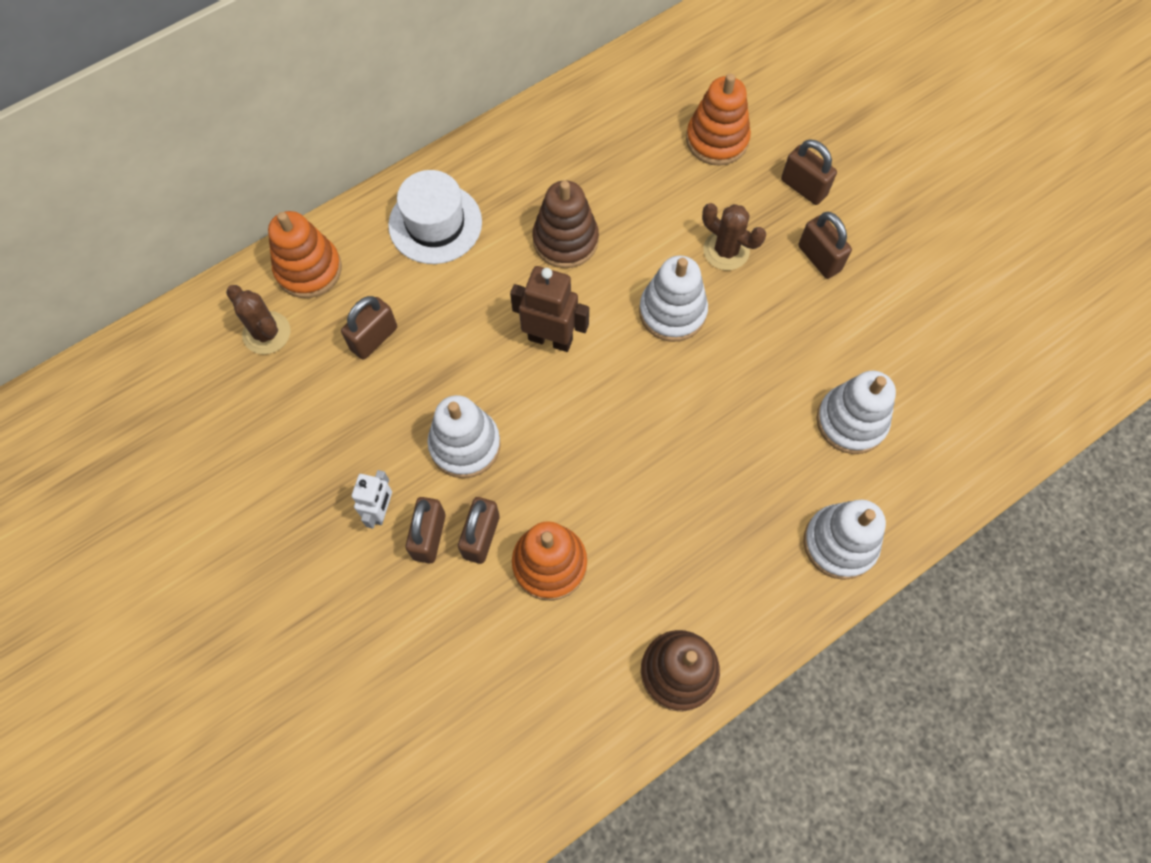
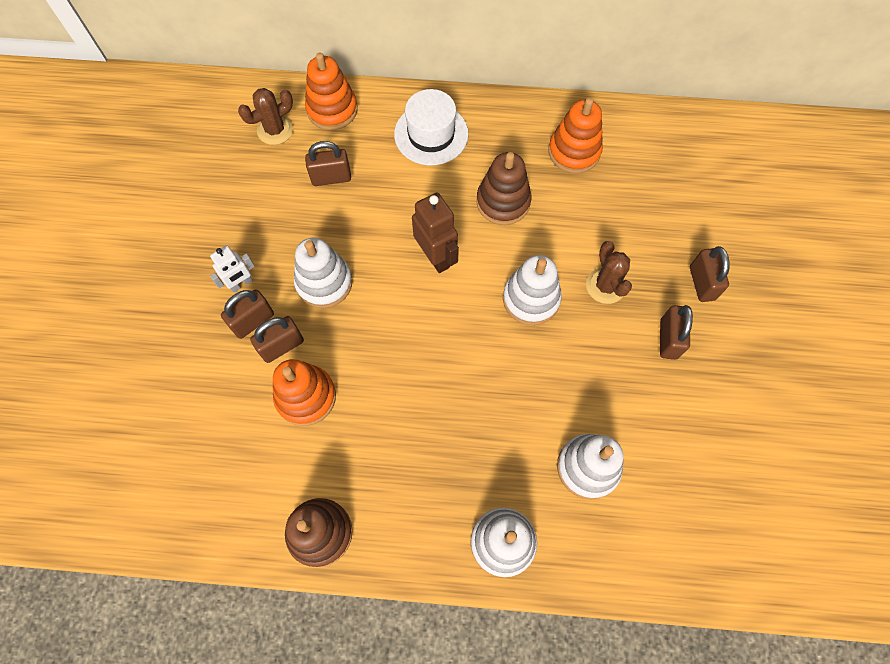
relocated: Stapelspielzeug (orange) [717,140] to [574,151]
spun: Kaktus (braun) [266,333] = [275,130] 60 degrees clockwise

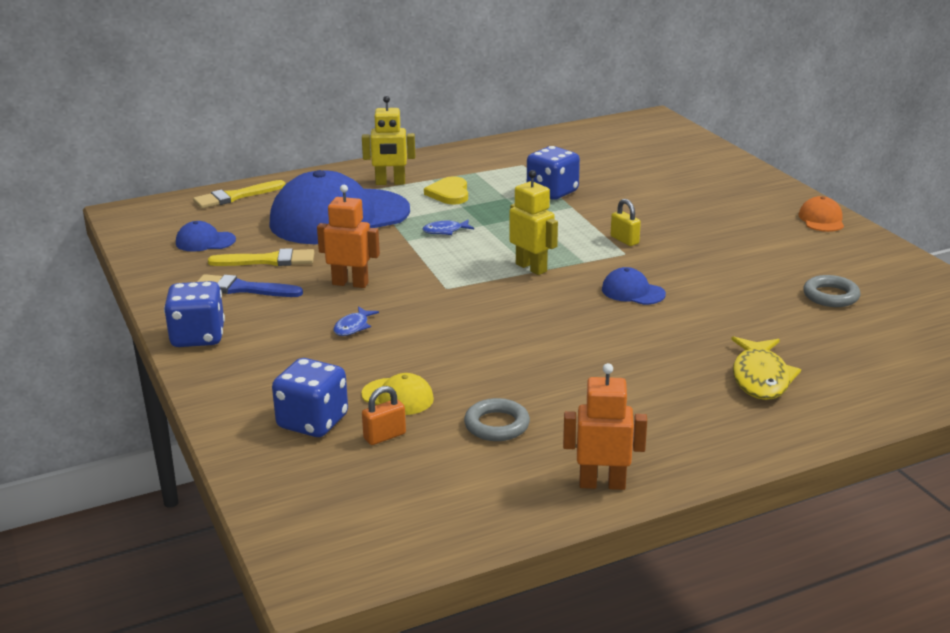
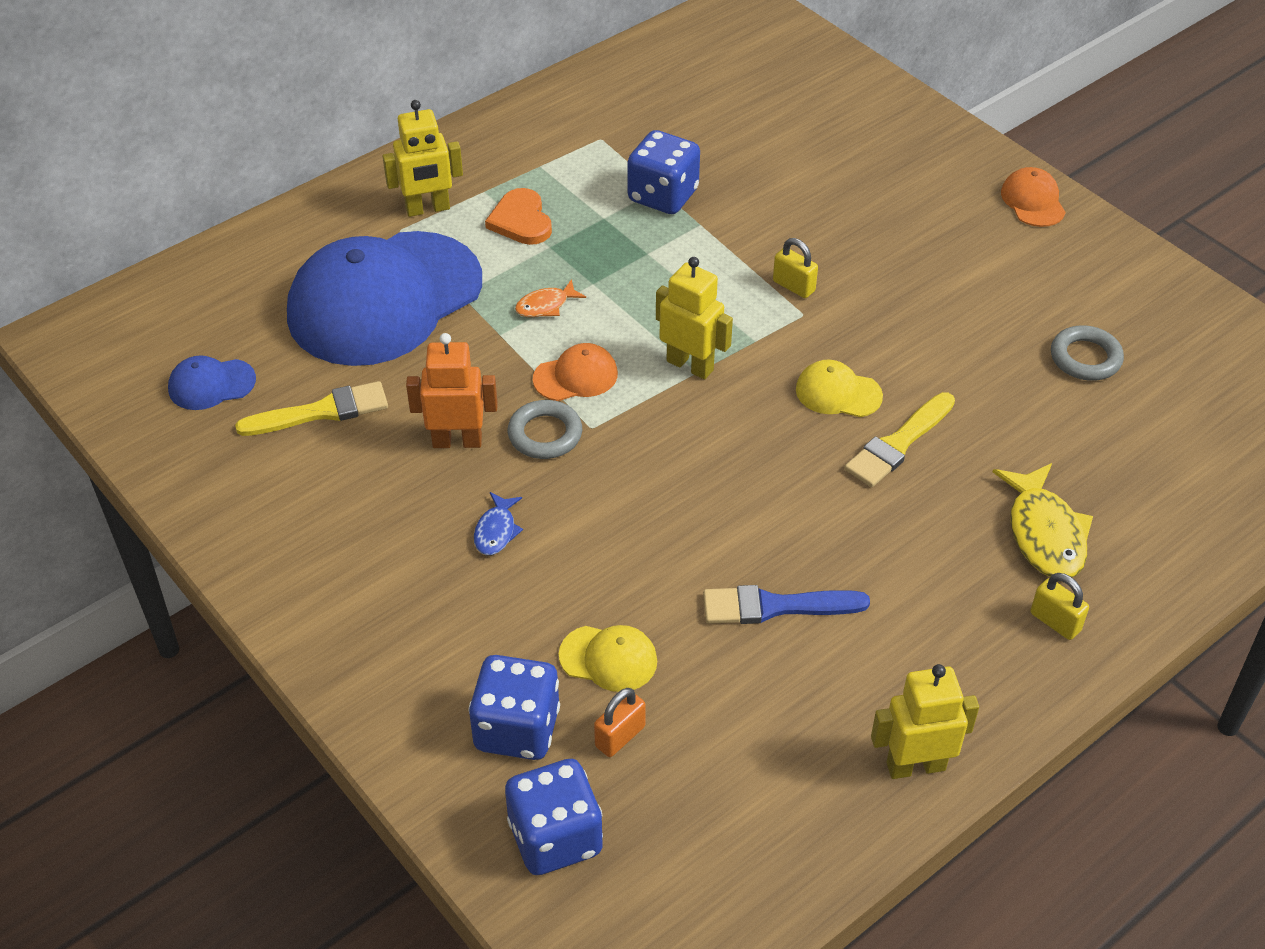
appeared: Kappe (orange) [576,376]; Vorhängeschloss (gelb) [1055,622]
relocated: Pinsel (gelb) [235,196] to [898,444]; Pinsel (blau) [242,289] to [775,606]; Spielwürfel (blau) [198,337] to [555,837]; Ring (grau) [497,425] to [545,434]
colour: Herz (gelb) [449,193] to Herz (orange) [521,220]; Fisch (blau) [445,231] to Fisch (orange) [546,305]; Kappe (blau) [632,292] to Kappe (gelb) [838,393]; Roboter (orange) [602,484] to Roboter (gelb) [915,766]

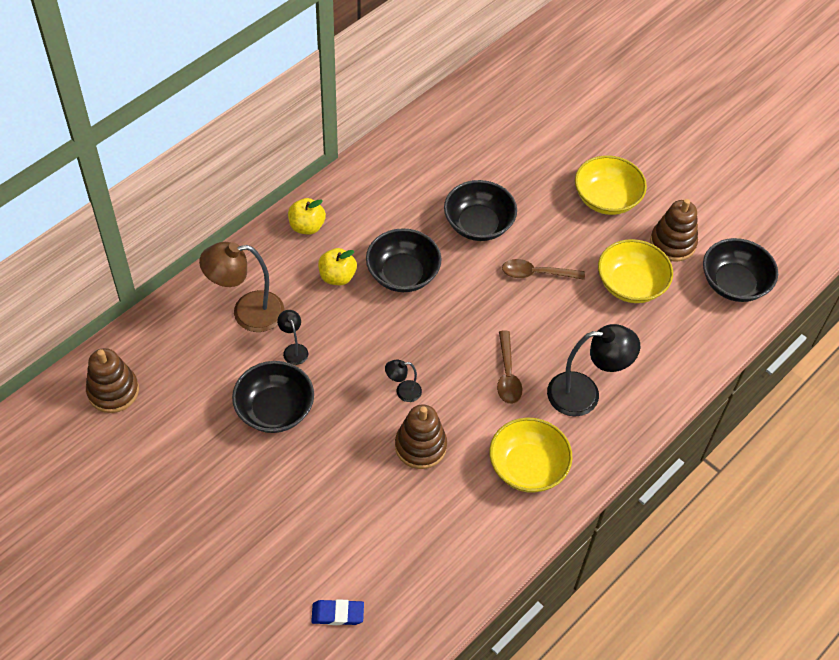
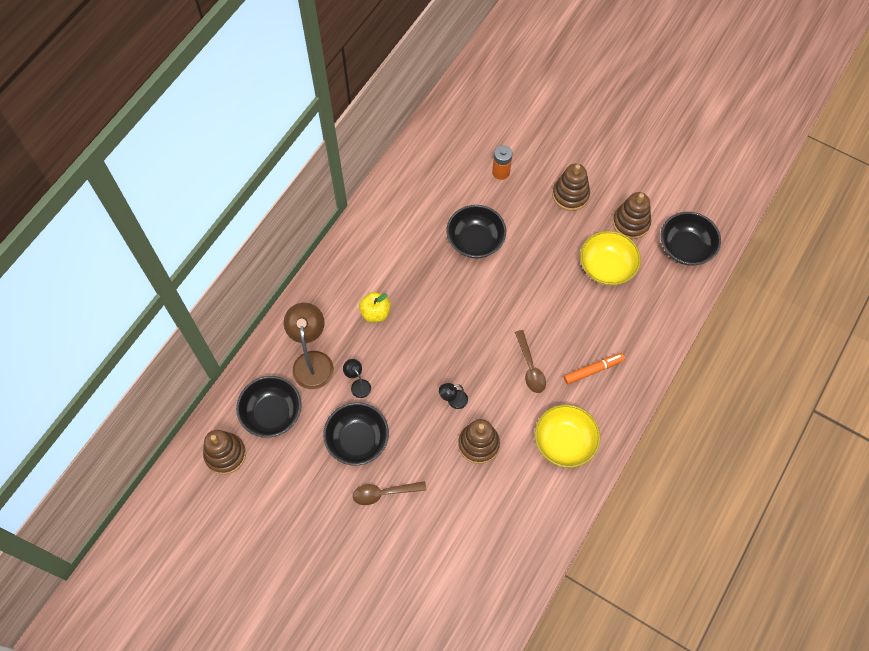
missing: Apfel (gelb) [307,226]; Radiergummi (blau) [337,614]
appeared: Batterie (orange) [501,172]
relocated: Schüssel (schwarz) [403,274] to [272,413]; Löffel (braun) [536,273] to [384,493]
exchanged: Schüssel (gelb) [606,199] to Stapelspielzeug (braun) [570,195]; Lampe (schwarz) [584,394] to Filzstift (orange) [593,370]
spun: Lampe (braun) [247,312] = [312,361] 105 degrees clockwise

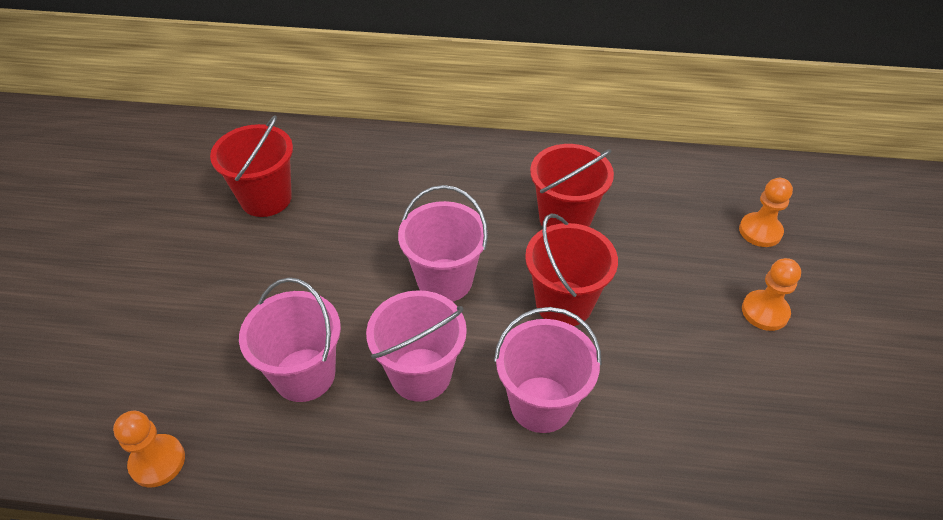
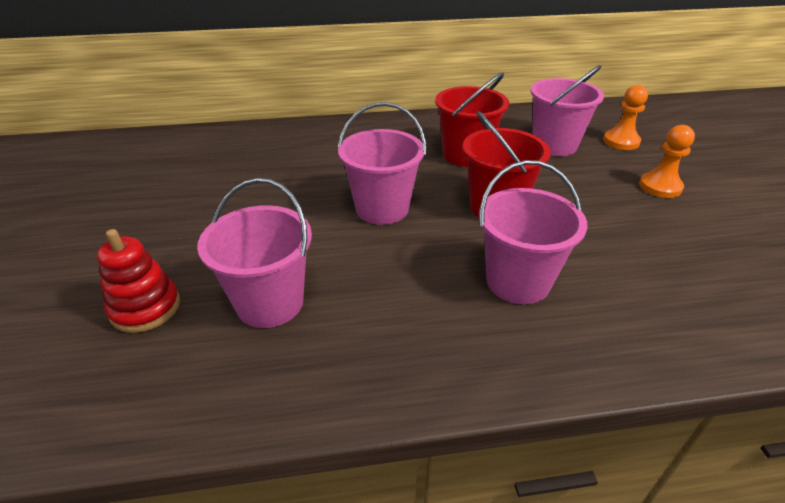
missing: Eimer (rot) [266,198]; Bauer (orange) [157,462]
appeared: Stapelspielzeug (rot) [145,308]
relocated: Eimer (rosa) [421,374] to [554,145]

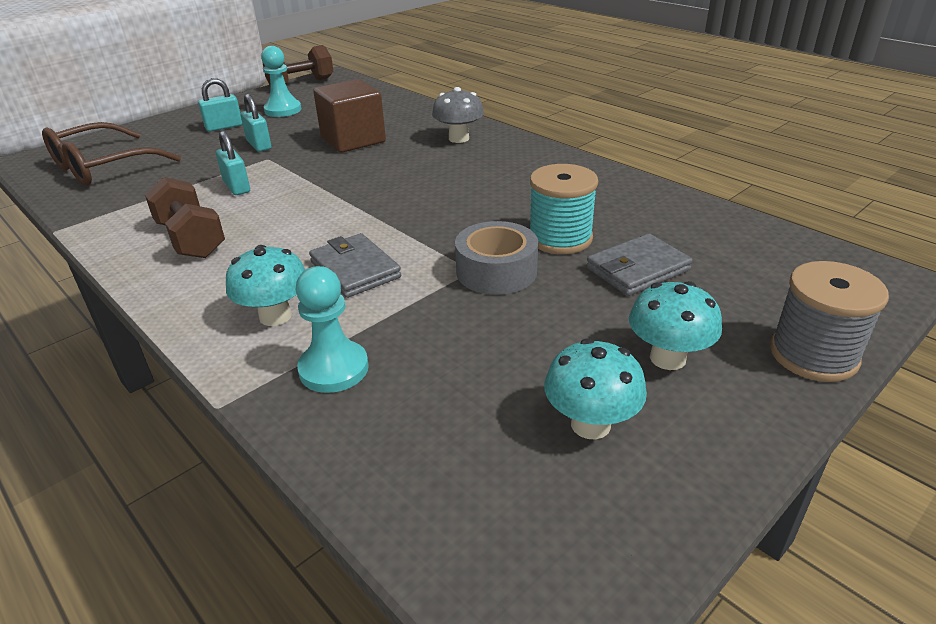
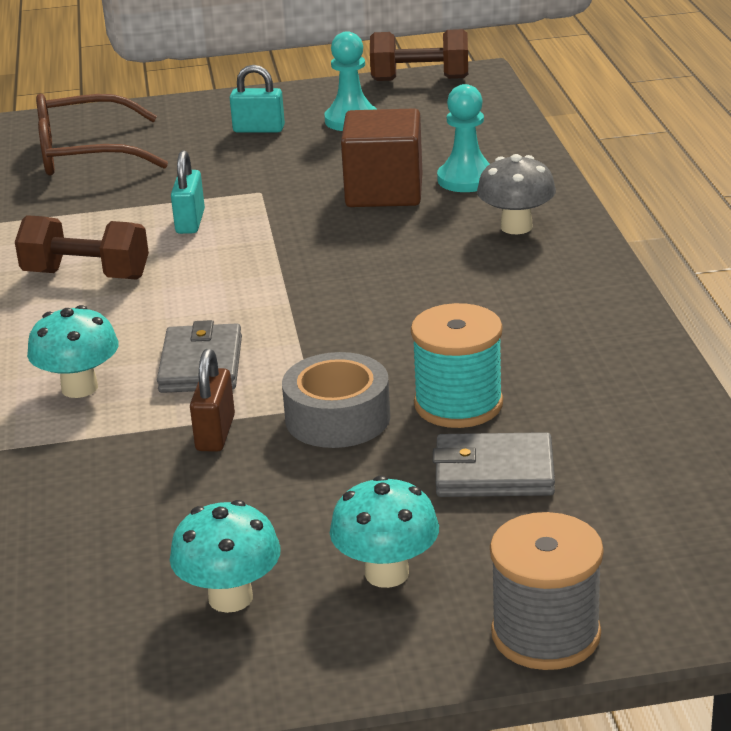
missing: Vorhängeschloss (türkis) [259,145]
appeared: Vorhängeschloss (braun) [215,433]
relocated: Bauer (türkis) [334,369] to [466,179]
spun: Hantel (braun) [191,239] = [86,275] 75 degrees counterclockwise

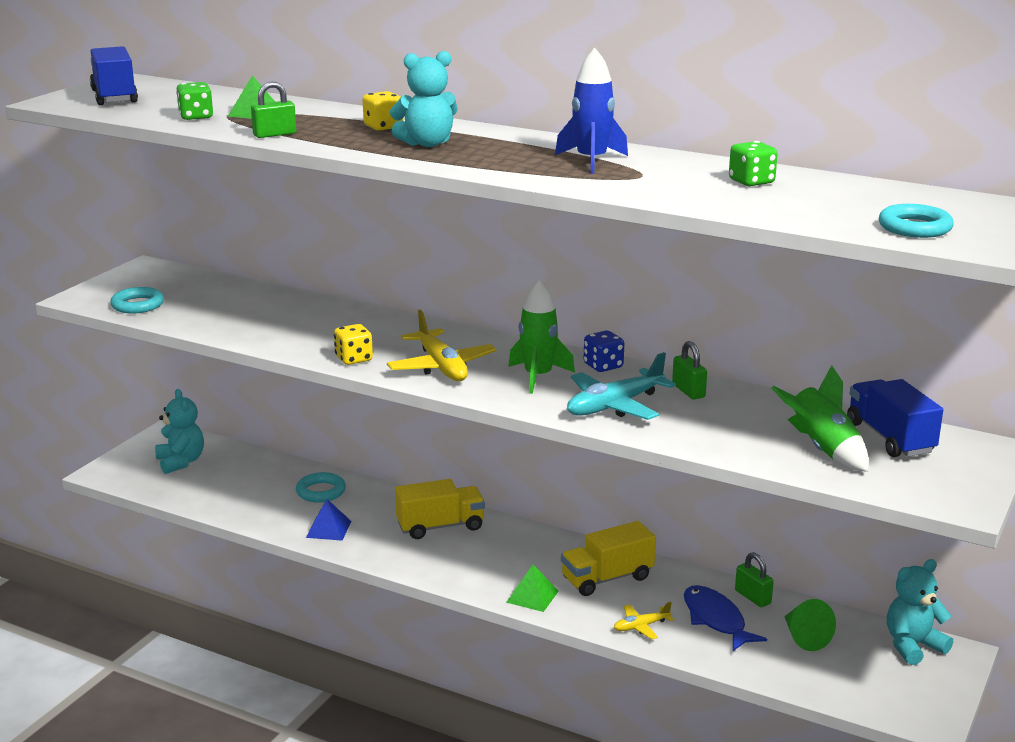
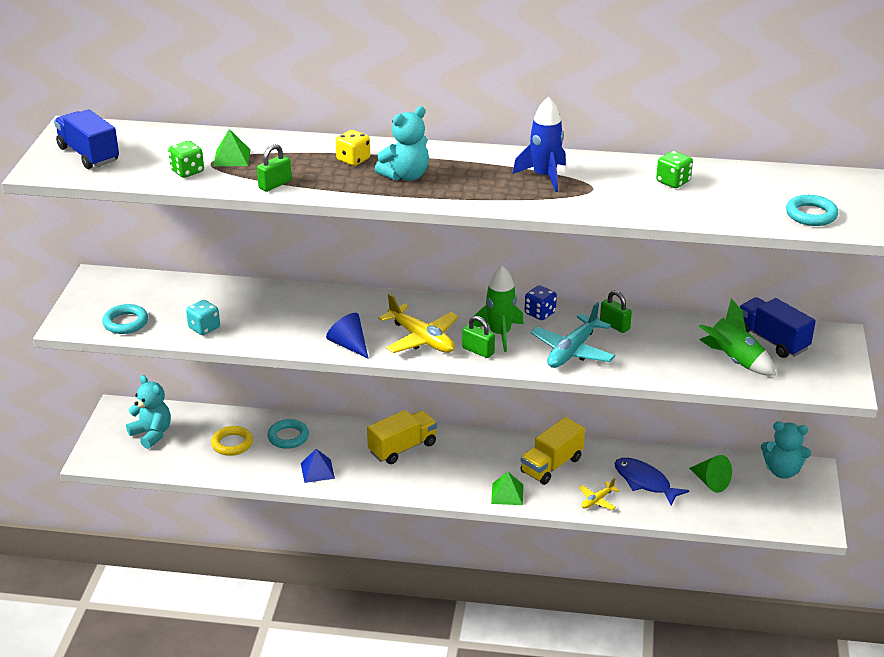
appeared: Spielwürfel (türkis) [204,328]; Ring (gelb) [232,444]
relocated: Vorhängeschloss (grün) [752,597] to [478,351]
exchanged: Spielwürfel (gelb) [354,359] to Kegel (blau) [349,345]
spun: Teddybär (türkis) [912,646] = [782,471] 120 degrees counterclockwise

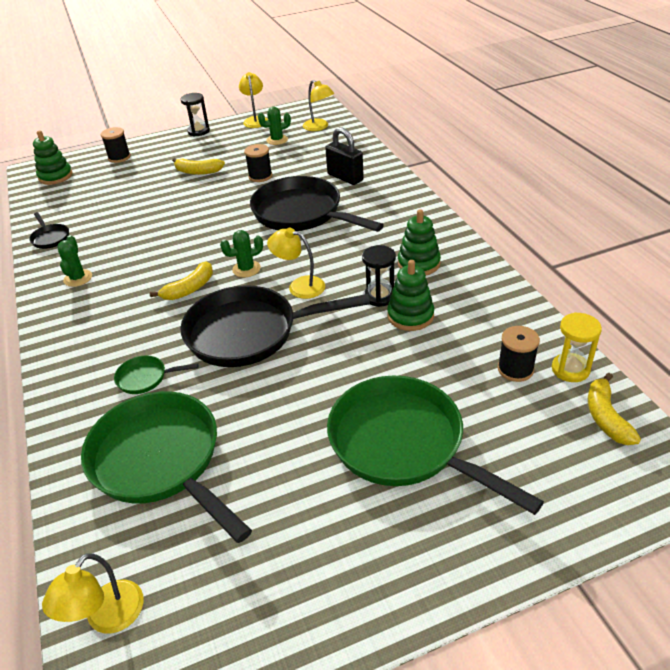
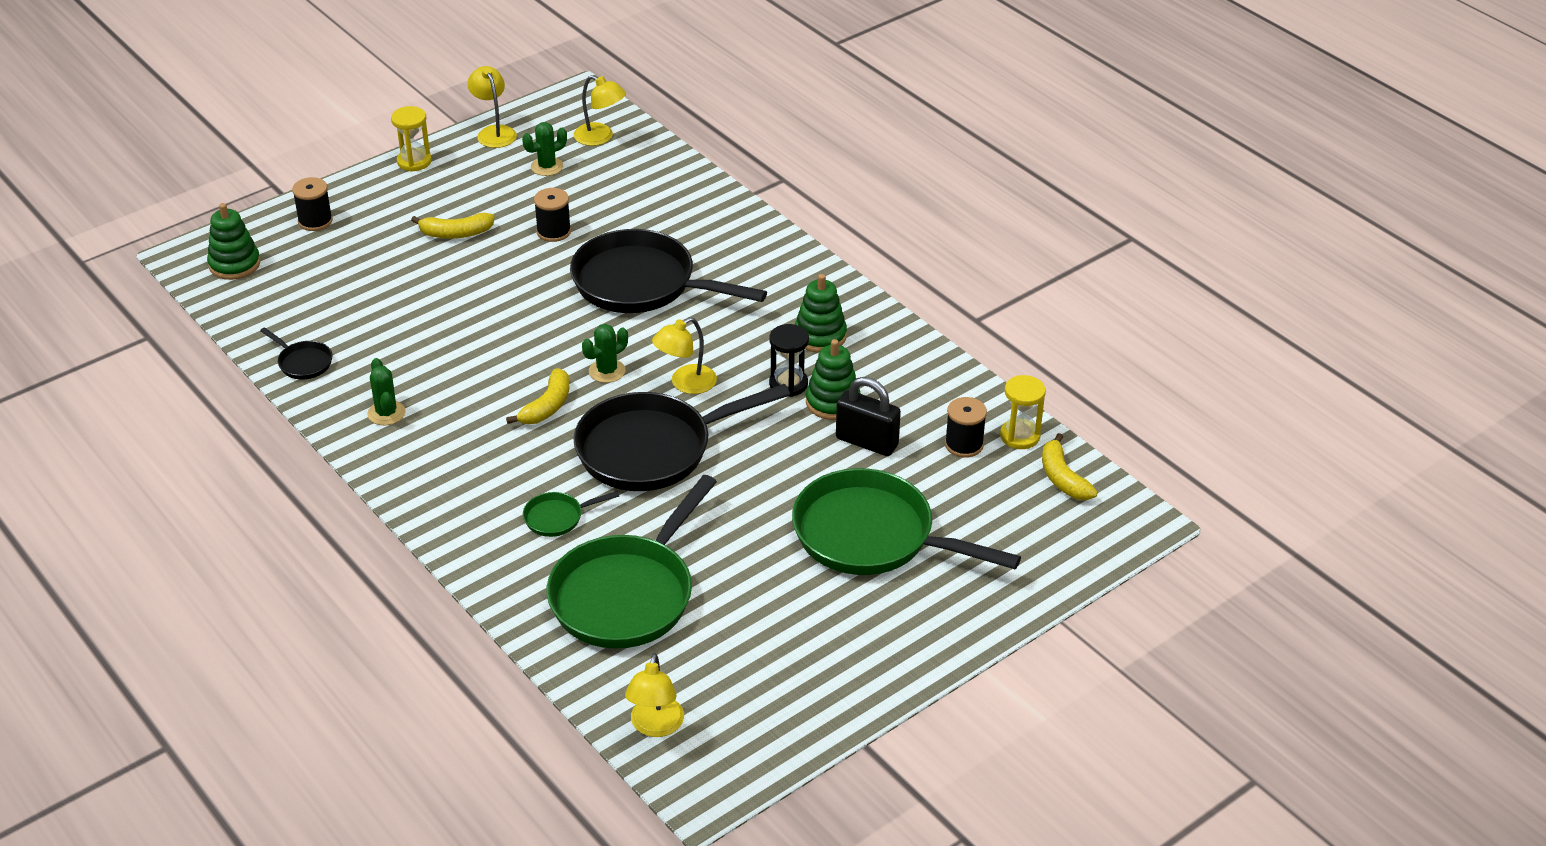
relocated: Vorhängeschloss (schwarz) [345,177] to [867,442]
colour: Sanduhr (schwarz) [198,131] to Sanduhr (gelb) [414,161]
spun: Lampe (gelb) [299,286] = [685,384] 45 degrees counterclockwise; Pfanne (grün) [160,460] = [627,594] 90 degrees counterclockwise

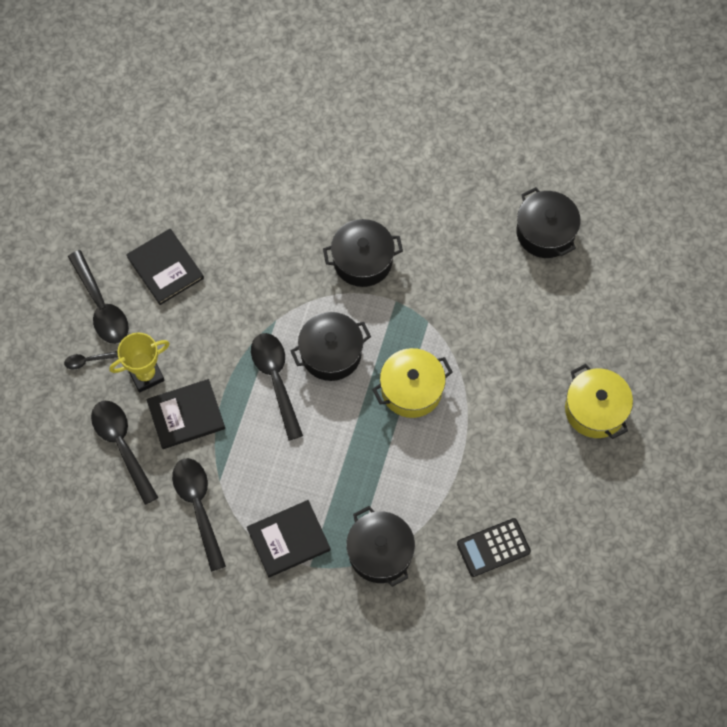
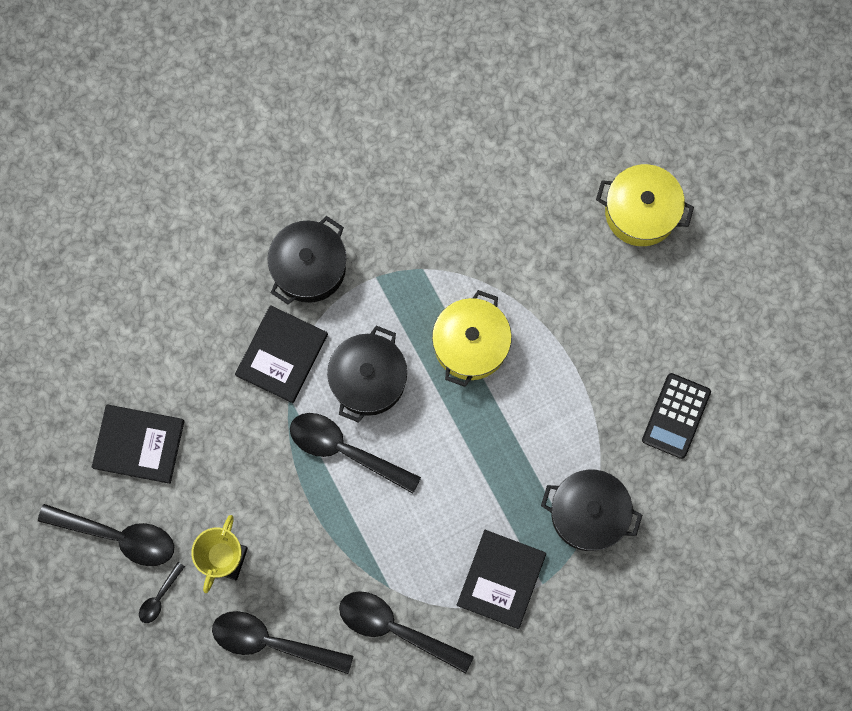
missing: Kochtopf (schwarz) [545,232]
relocated: Buch (schwarz) [186,415] to [282,355]

